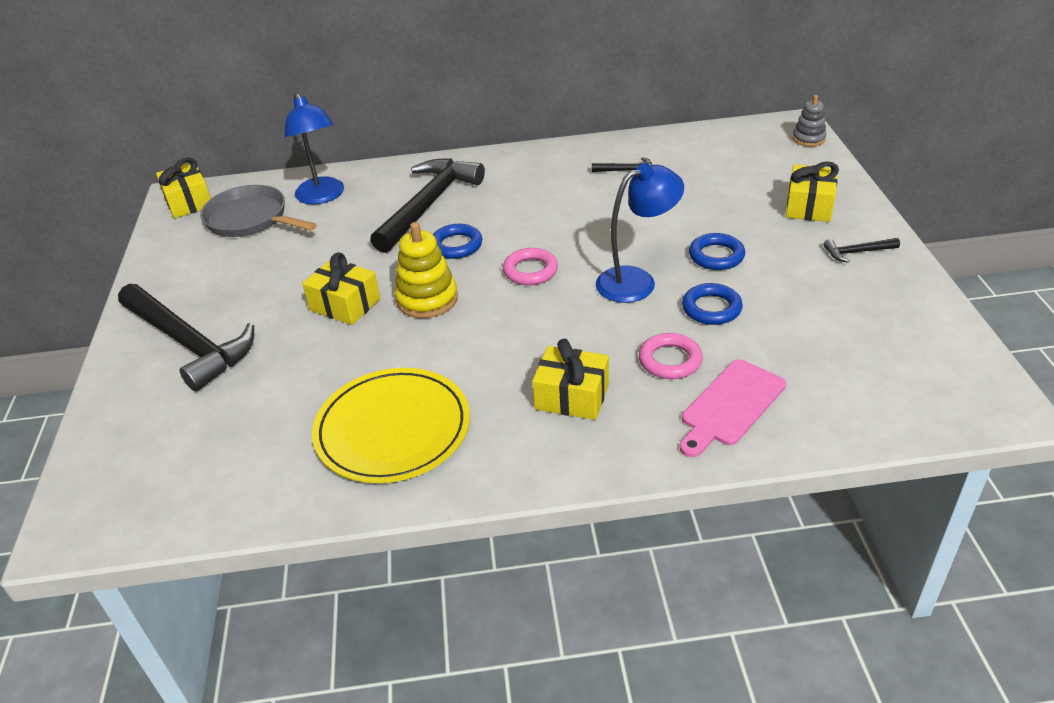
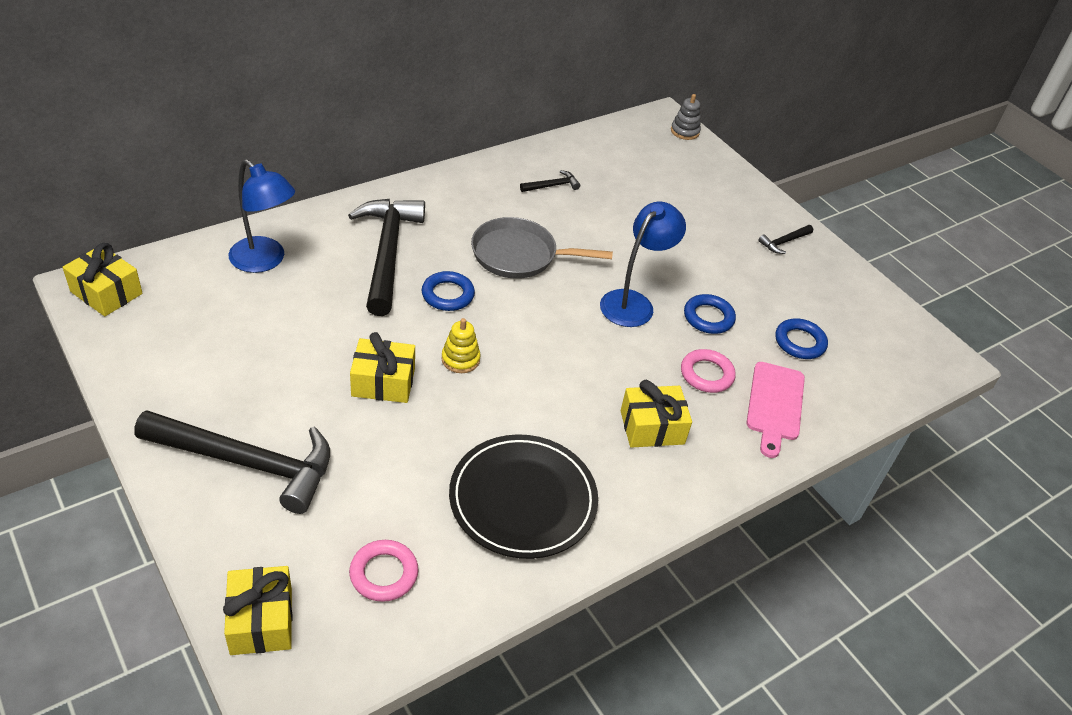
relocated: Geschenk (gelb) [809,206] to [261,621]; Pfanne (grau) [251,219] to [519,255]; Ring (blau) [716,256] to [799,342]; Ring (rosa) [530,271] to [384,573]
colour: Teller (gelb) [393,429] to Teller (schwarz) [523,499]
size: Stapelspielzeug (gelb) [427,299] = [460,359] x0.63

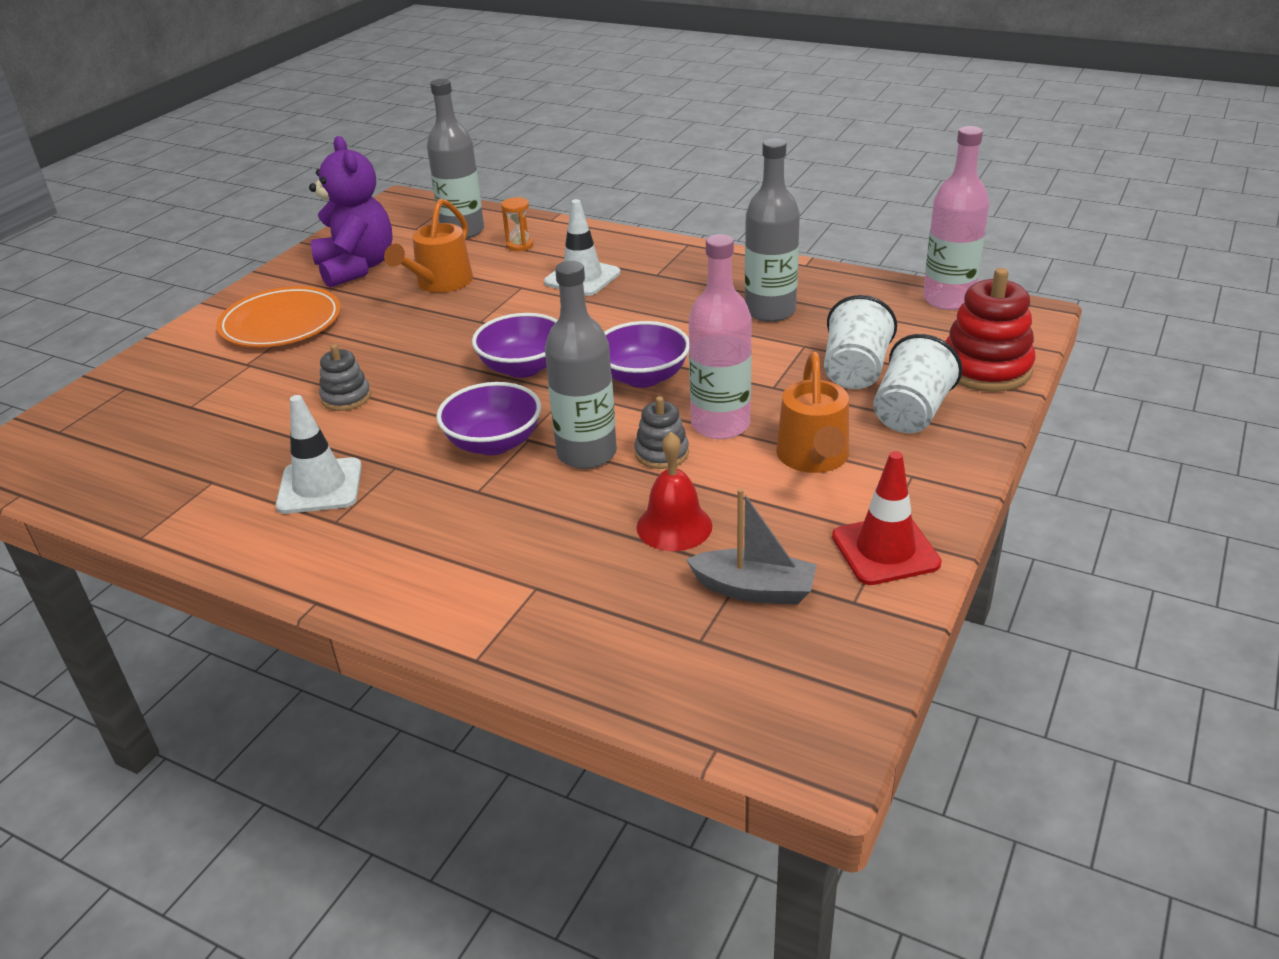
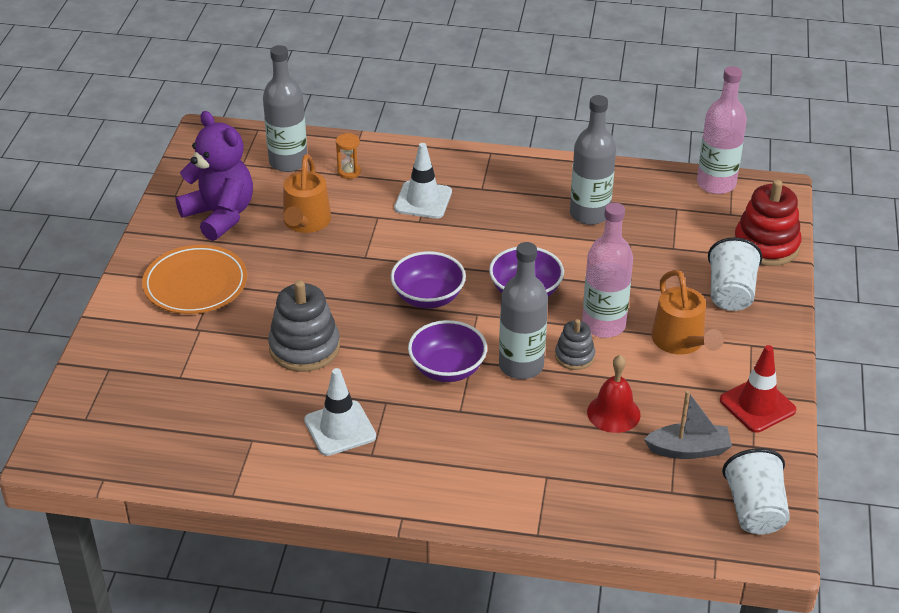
relocated: Becher (weiß) [855,371] to [754,510]
size: Stapelspielzeug (grau) [346,397] = [304,347] x1.78

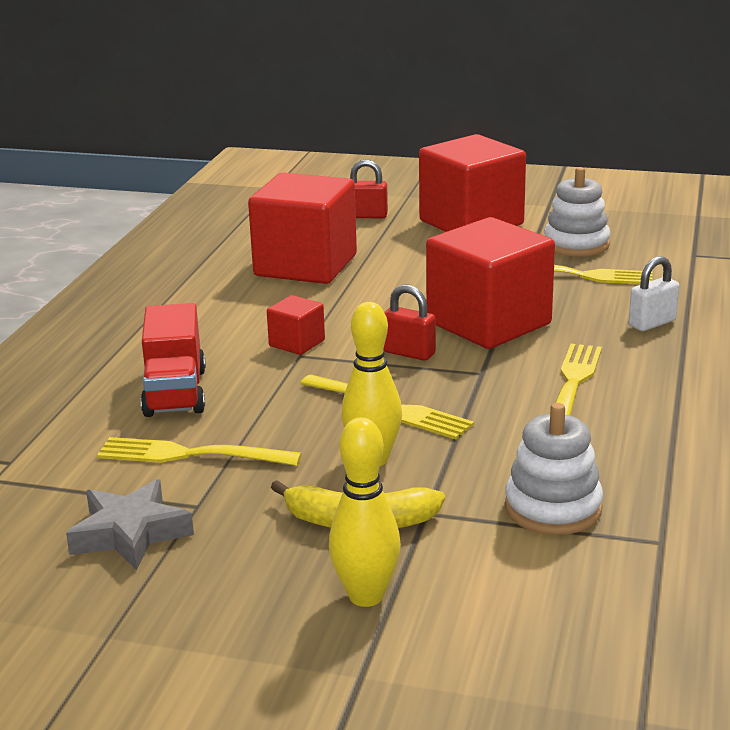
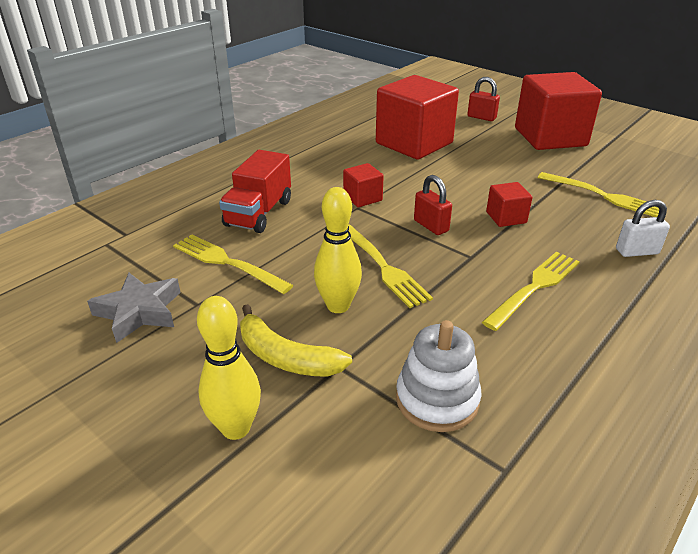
missing: Stapelspielzeug (weiß) [576,244]
size: Kubus (rot) [488,323] = [506,217] x0.44

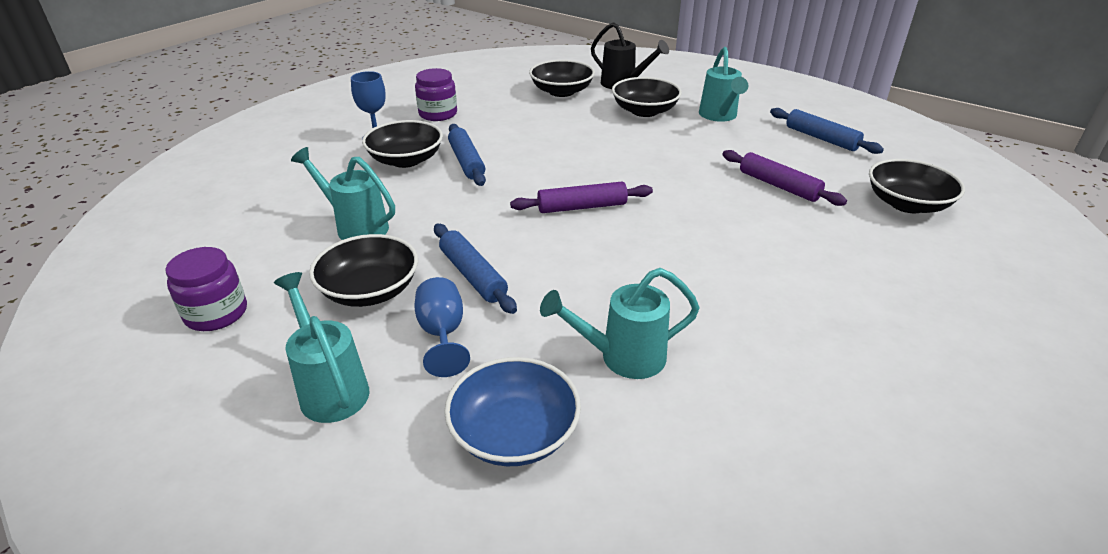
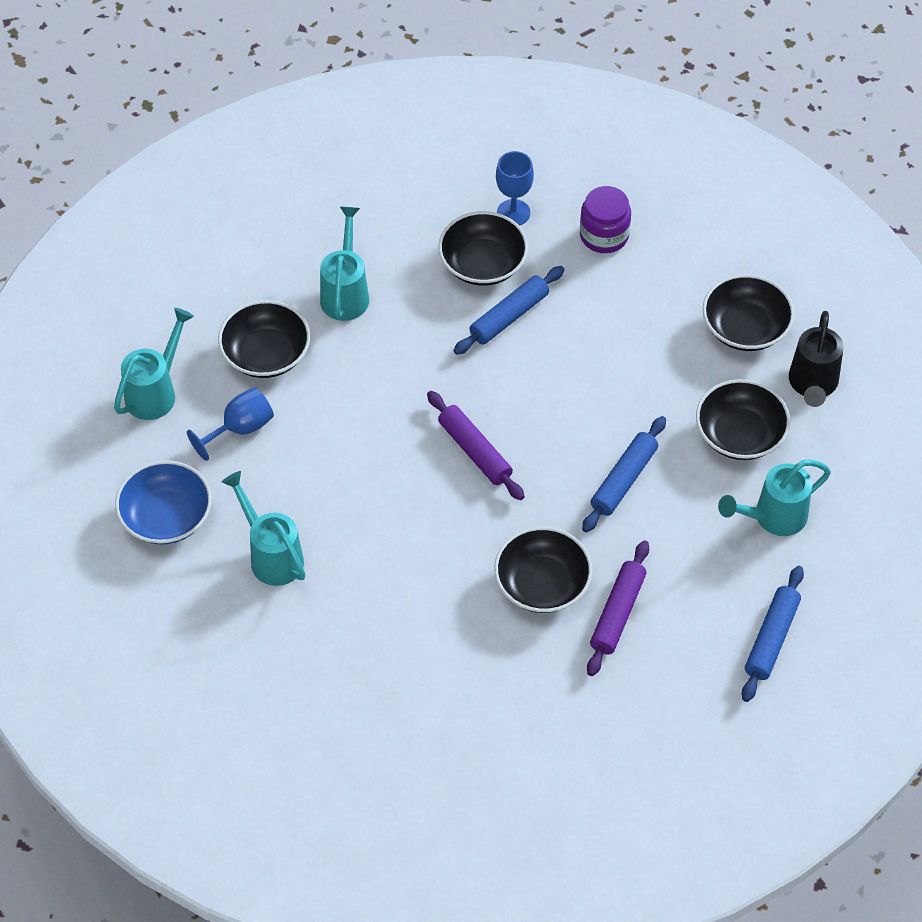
missing: Einmachglas (lila) [216,313]
relocated: Schüssel (schwarz) [907,204] to [542,584]; Nudelholz (blau) [473,275] to [623,480]

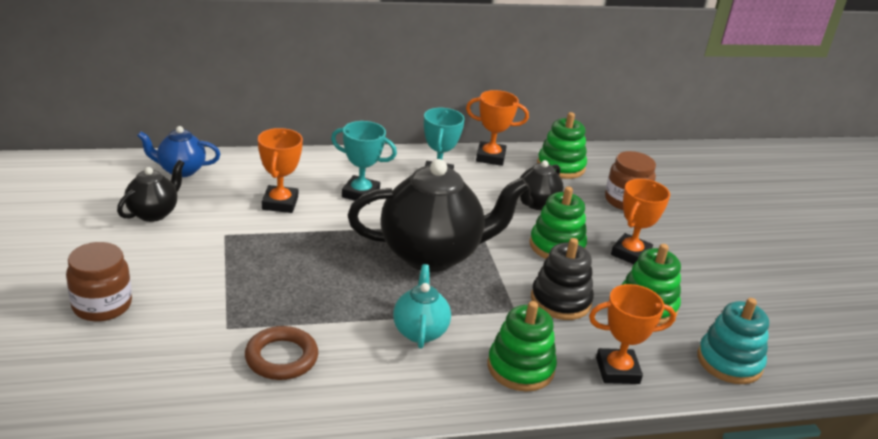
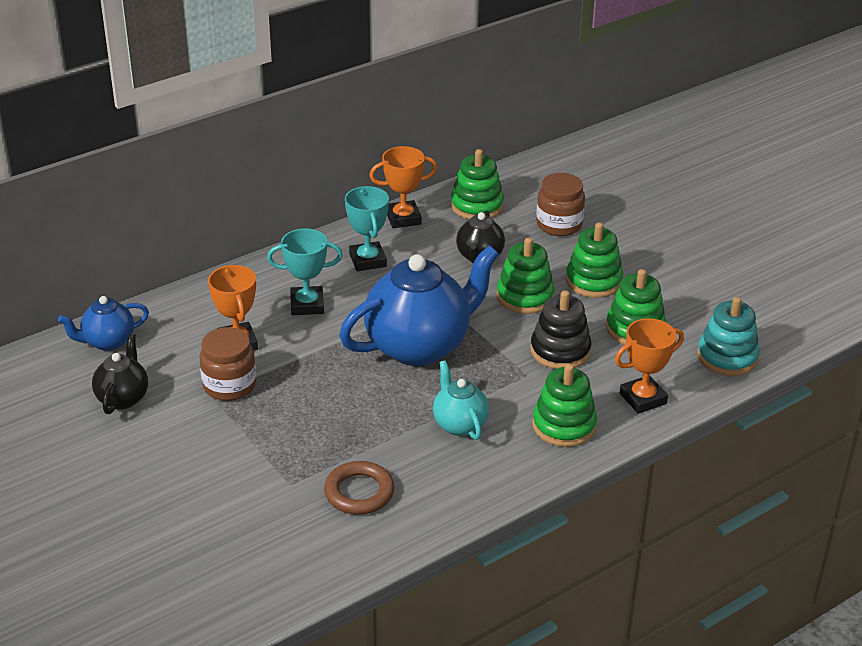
relocated: Einmachglas (braun) [102,305] to [229,385]
exchanged: Pokal (orange) [630,254] to Stapelspielzeug (grün) [593,281]
colour: Teekanne (schwarz) [432,254] to Teekanne (blau) [419,346]

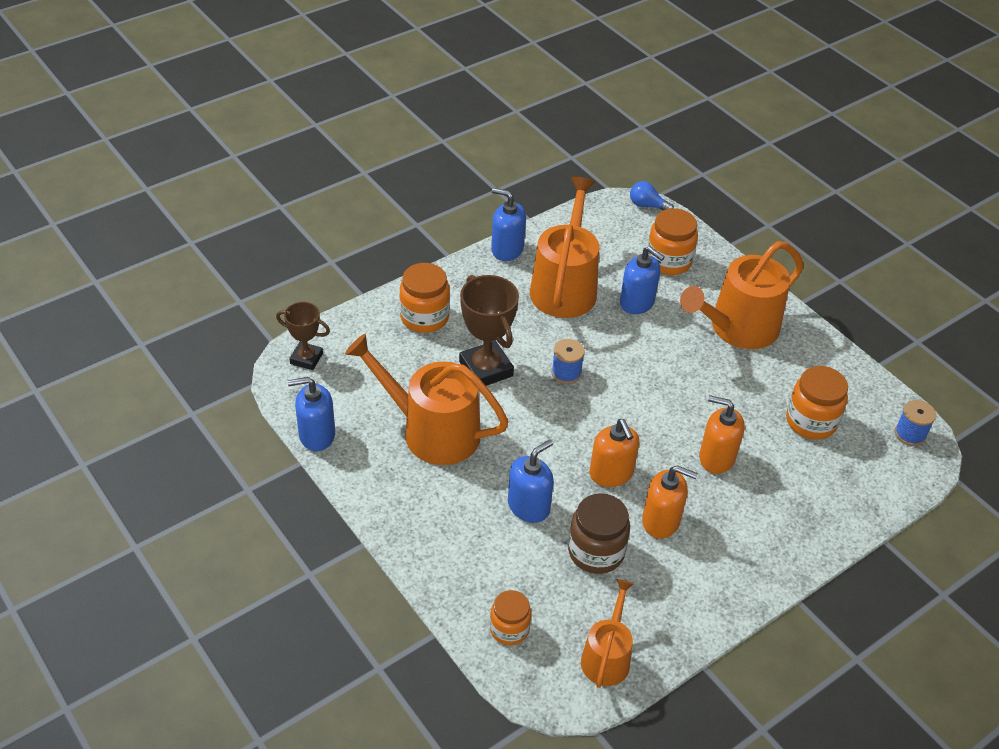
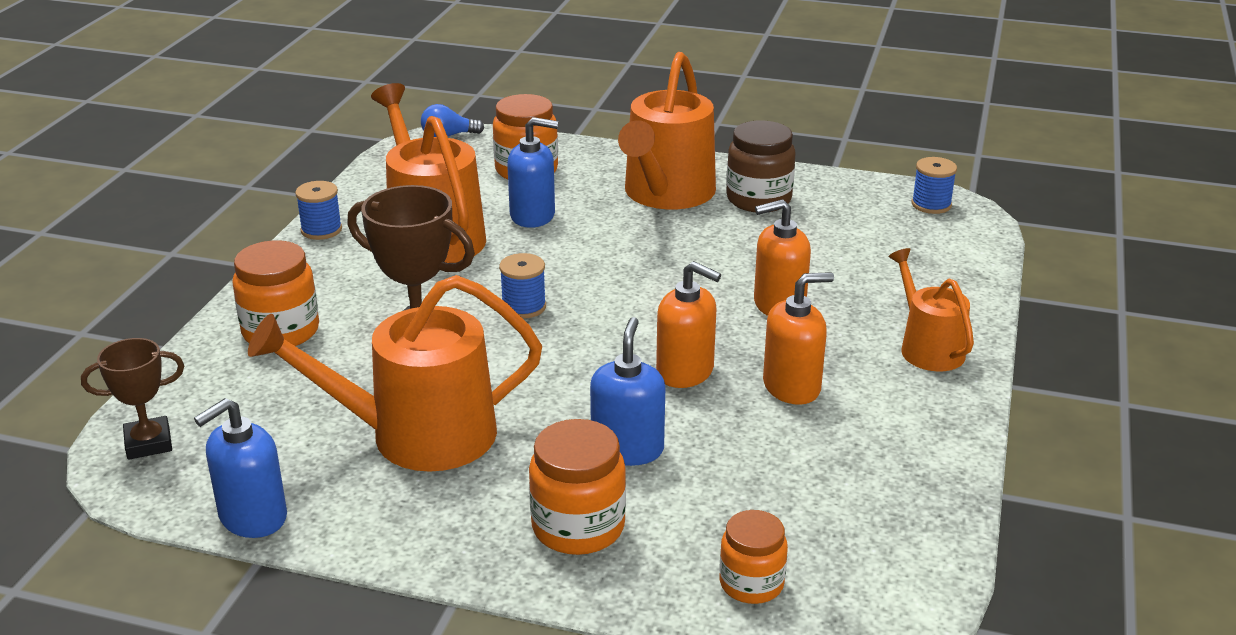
relocated: Einmachglas (orange) [811,421] to [578,527]; Einmachglas (braun) [596,552] to [758,199]; Gießkanne (orange) [607,657] to [928,348]
exchanged: Seifenspender (blau) [507,249] to Garnrolle (blau) [321,230]

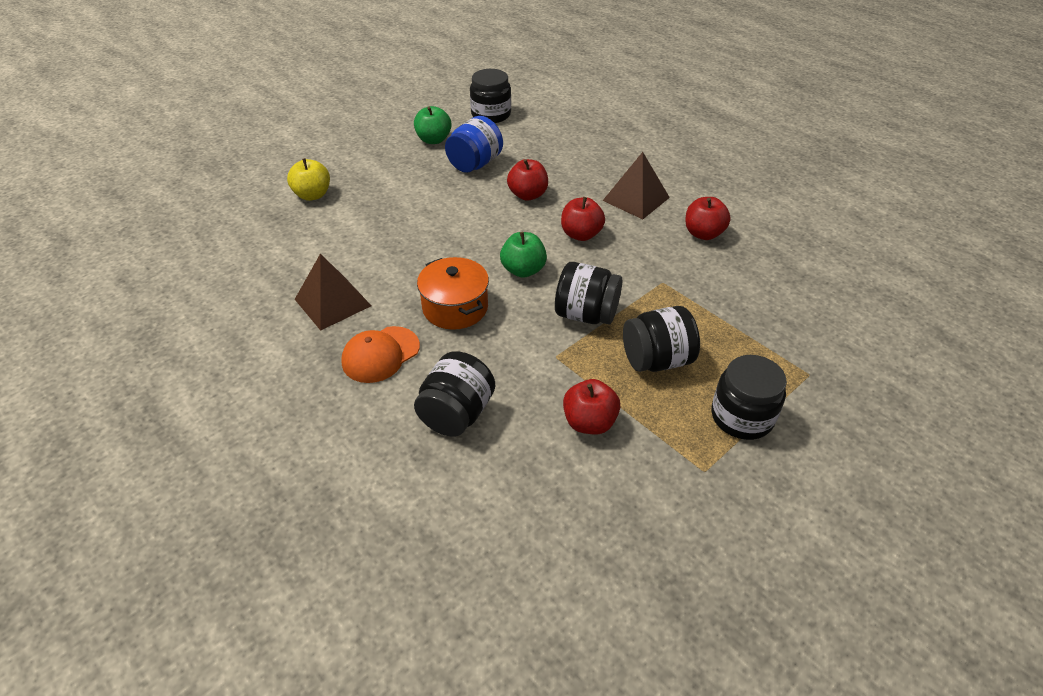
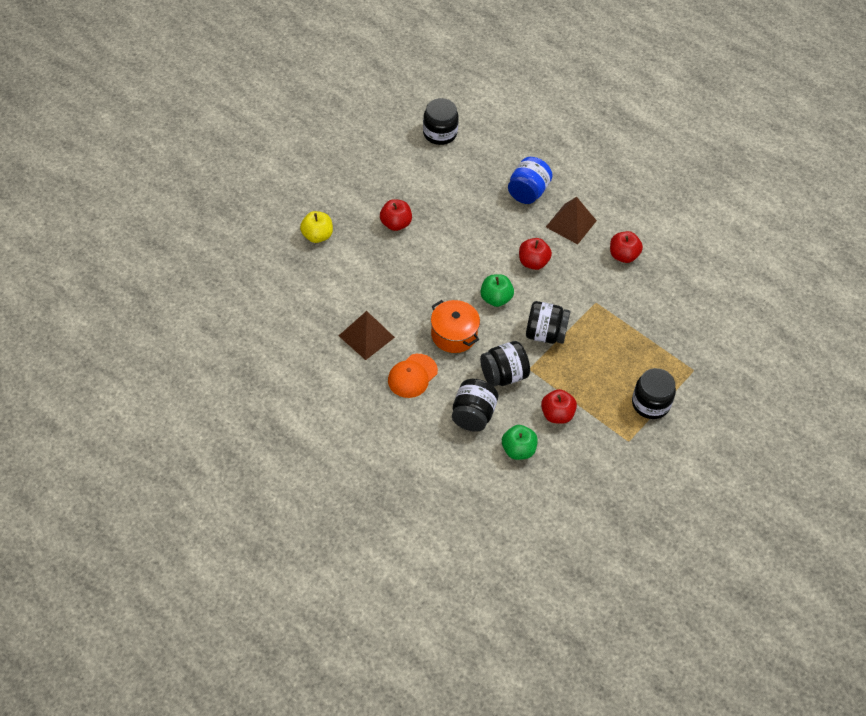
relocated: Apfel (grün) [433,140] to [518,450]; Einmachglas (blau) [475,164] to [528,192]; Apfel (rot) [528,195] to [395,224]; Einmachglas (schwarz) [656,360] to [503,375]

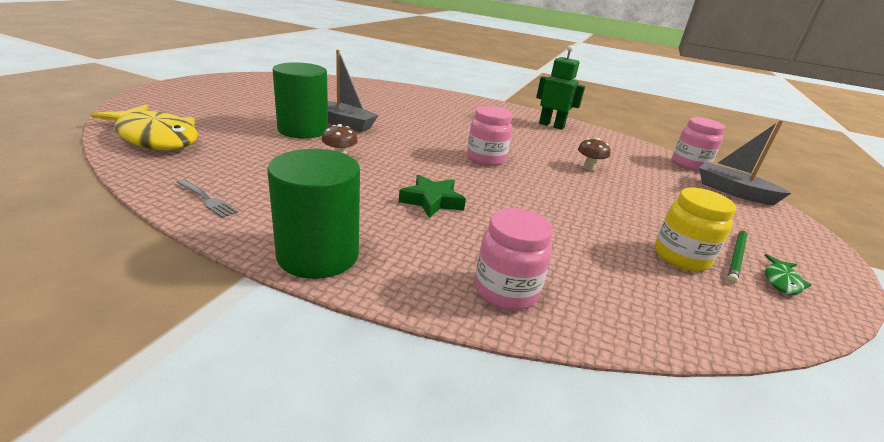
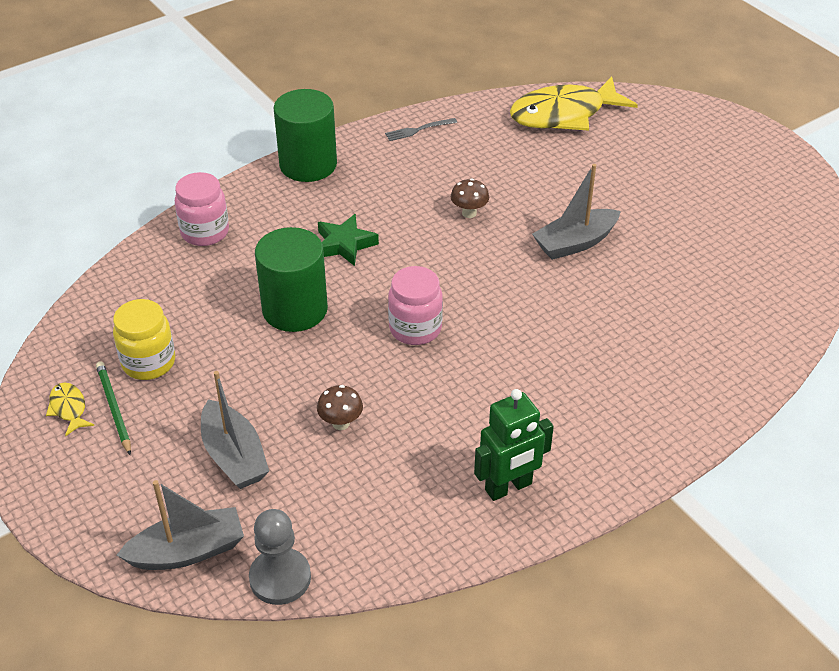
appeared: Boot (grau) [234,456]
relocated: Vollzylinder (grün) [303,130] to [295,309]
exchanged: Einmachglas (rosa) [689,165] to Bauer (grau) [280,578]
colour: Fisch (grün) [781,281] to Fisch (gelb) [69,408]

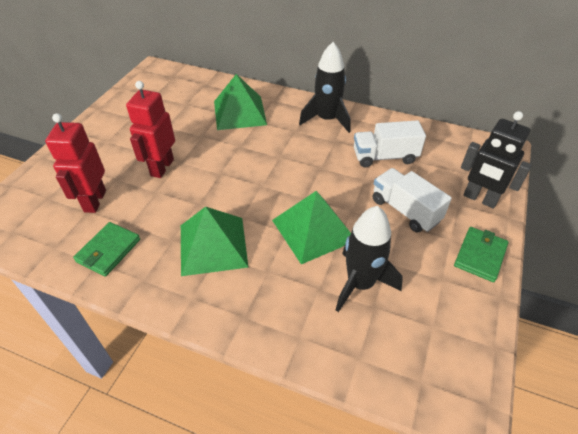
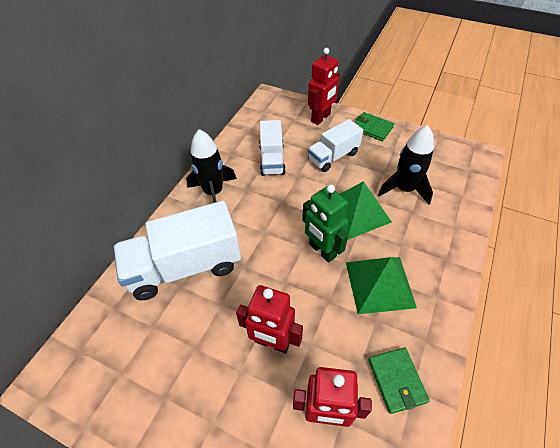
appeared: Roboter (grün) [322,250]
exchanged: Pyramide (grün) [240,112] to Lastwagen (weiß) [185,266]
colour: Roboter (schwarz) [480,199] to Roboter (rot) [321,118]
spun: Geldbörse (grün) [108,251] = [396,380] 45 degrees clockwise

